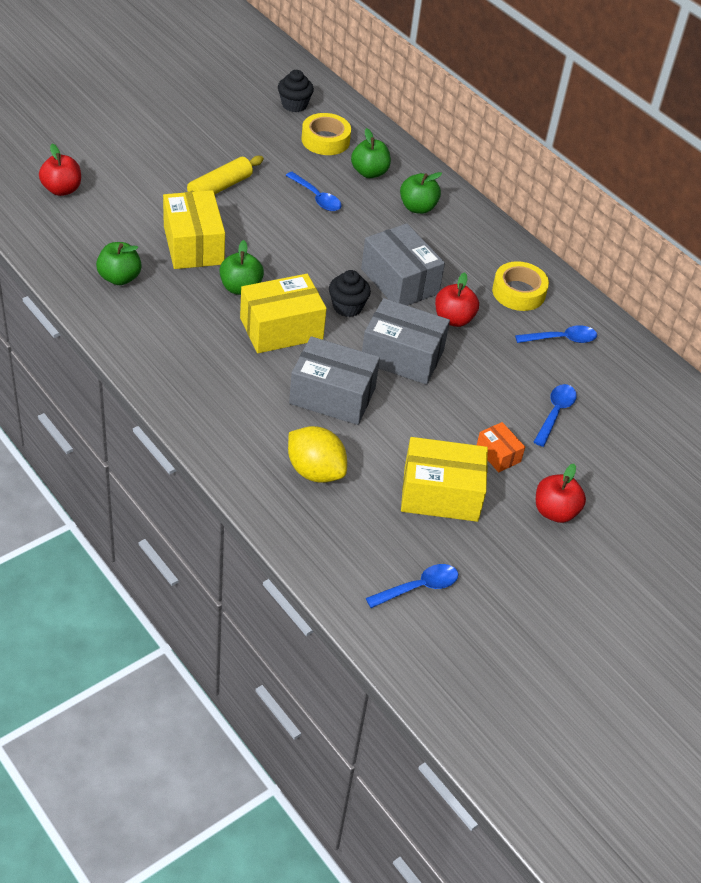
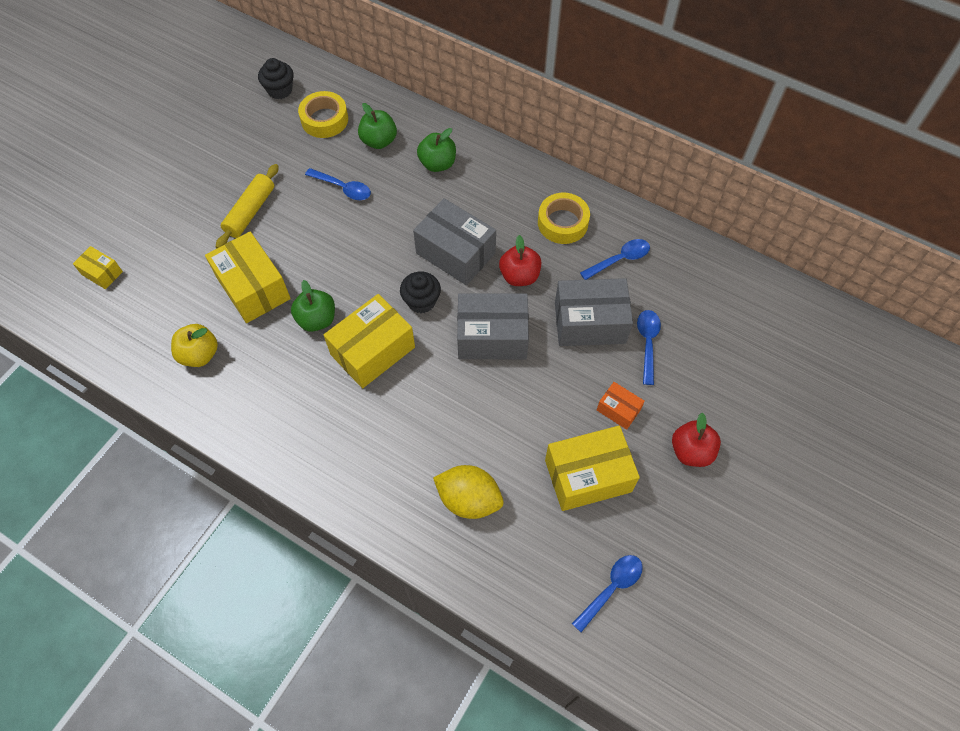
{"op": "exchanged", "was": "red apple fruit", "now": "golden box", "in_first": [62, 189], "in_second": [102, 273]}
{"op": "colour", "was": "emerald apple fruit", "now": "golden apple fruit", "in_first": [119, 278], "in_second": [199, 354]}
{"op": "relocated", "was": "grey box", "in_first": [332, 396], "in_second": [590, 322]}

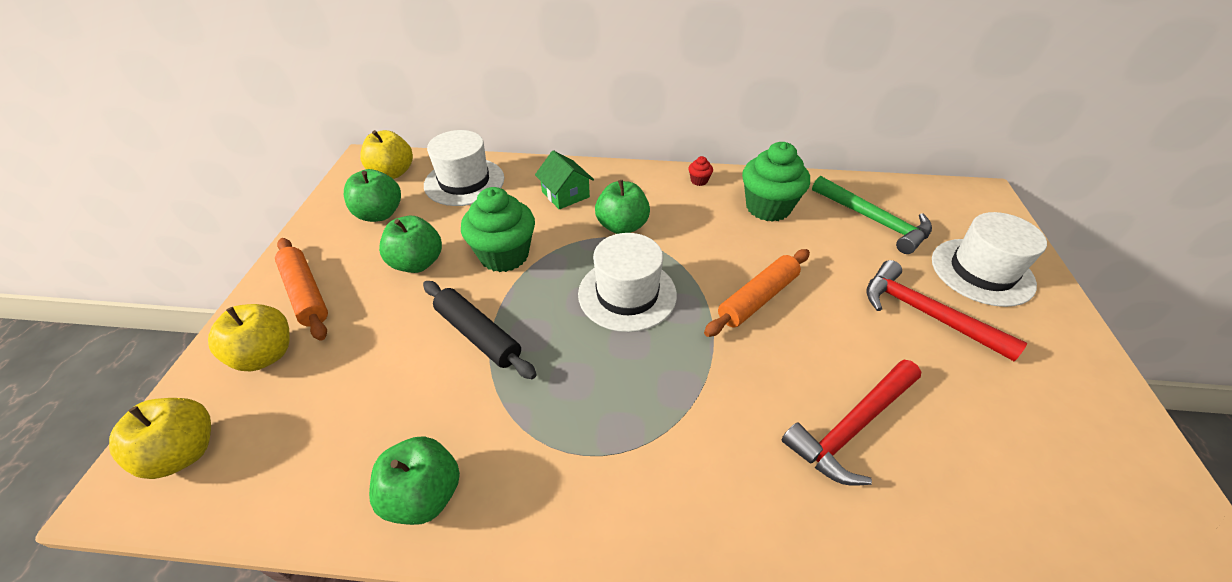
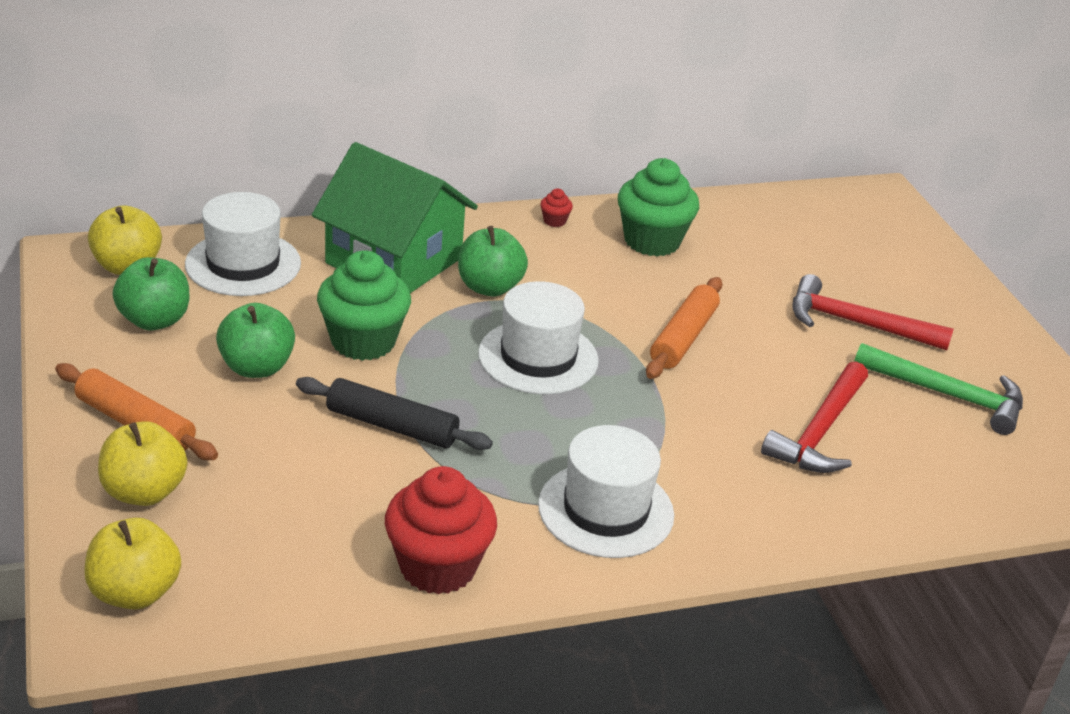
{"op": "size", "was": "emerald cottage", "in_first": [565, 194], "in_second": [394, 261], "ratio": 2.03}
{"op": "relocated", "was": "emerald hammer", "in_first": [873, 220], "in_second": [947, 395]}
{"op": "relocated", "was": "pure white top hat", "in_first": [982, 271], "in_second": [606, 510]}
{"op": "exchanged", "was": "emerald apple fruit", "now": "red muffin", "in_first": [424, 495], "in_second": [438, 567]}

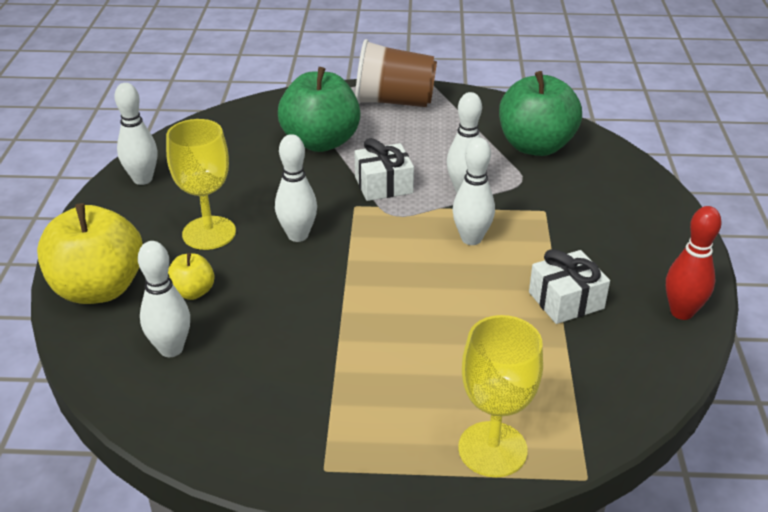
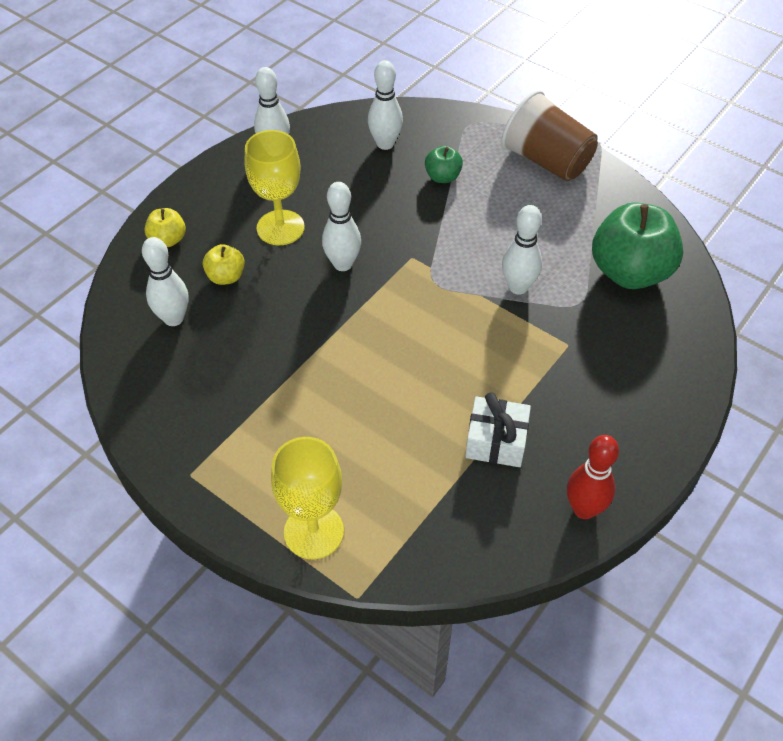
{"op": "size", "was": "emerald apple fruit", "in_first": [321, 142], "in_second": [442, 177], "ratio": 0.47}
{"op": "relocated", "was": "pure white bowling pin", "in_first": [471, 239], "in_second": [385, 144]}
{"op": "missing", "was": "pure white gift", "in_first": [383, 185]}
{"op": "size", "was": "golden apple fruit", "in_first": [99, 288], "in_second": [168, 240], "ratio": 0.47}

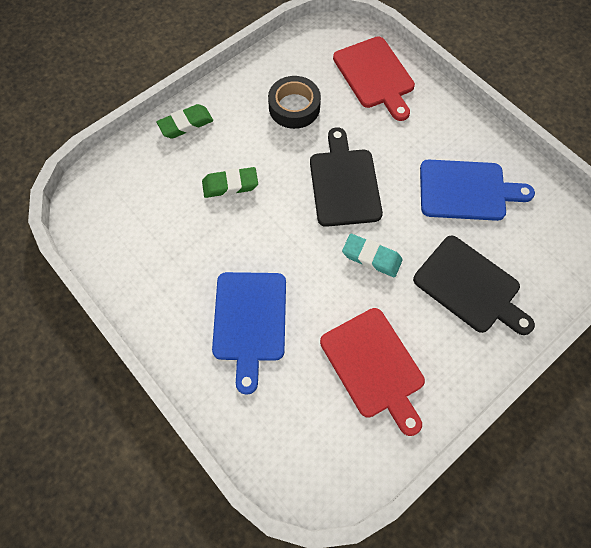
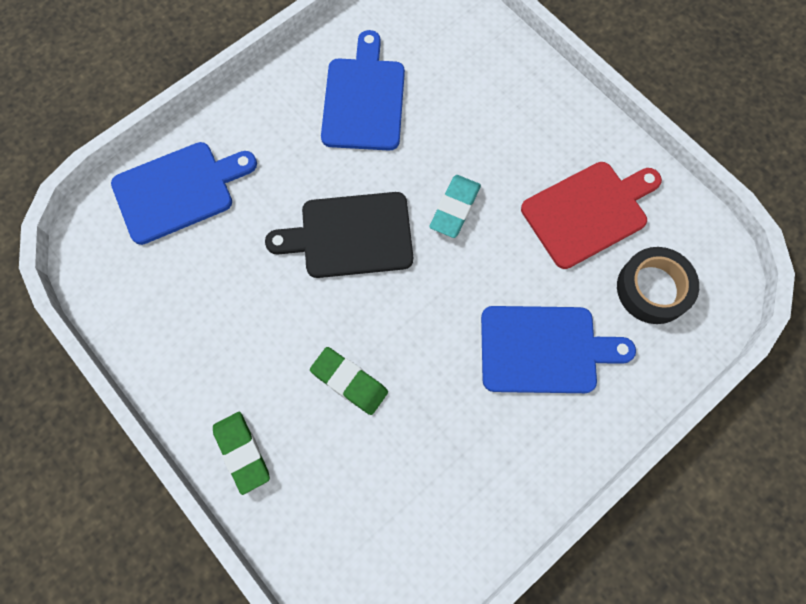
{"op": "colour", "was": "red chopping board", "now": "cobalt chopping board", "in_first": [375, 75], "in_second": [178, 191]}
{"op": "relocated", "was": "ebony roll of tape", "in_first": [294, 107], "in_second": [653, 289]}
{"op": "spun", "was": "emerald gum eraser", "in_first": [230, 185], "in_second": [349, 382], "clockwise": -45}
{"op": "missing", "was": "ebony chopping board", "in_first": [470, 286]}

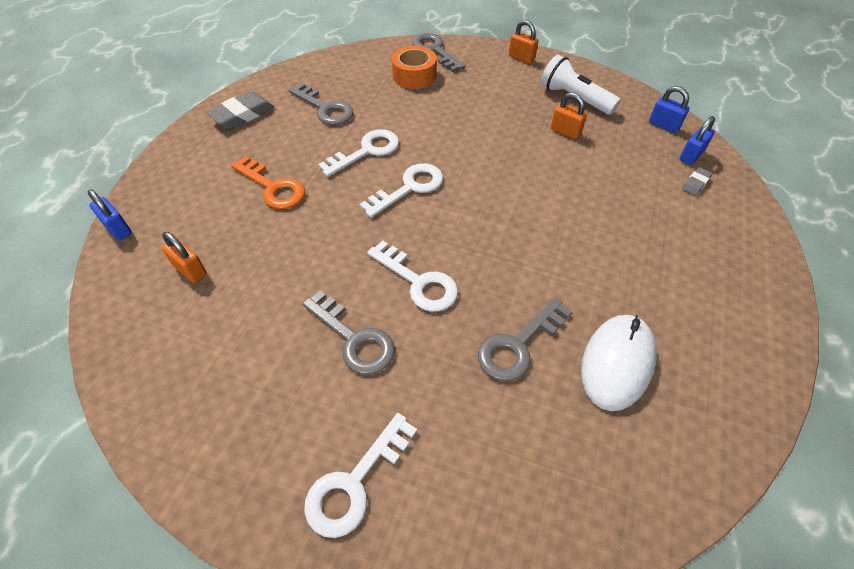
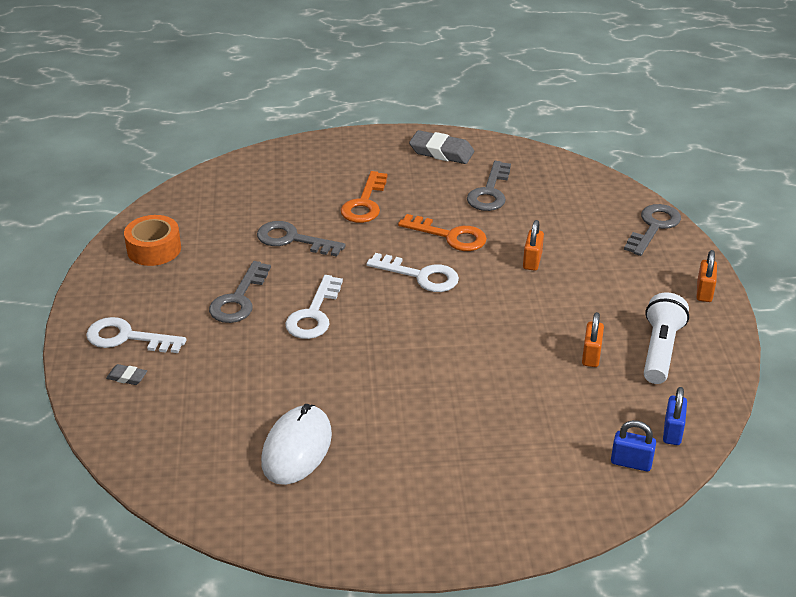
{"op": "relocated", "was": "bright orange roll of tape", "in_first": [414, 76], "in_second": [154, 249]}
{"op": "colour", "was": "pure white key", "now": "bright orange key", "in_first": [367, 151], "in_second": [450, 236]}
{"op": "relocated", "was": "grey gum eraser", "in_first": [695, 183], "in_second": [127, 377]}
{"op": "missing", "was": "cobalt small lock", "in_first": [118, 229]}
{"op": "relocated", "was": "bright orange small lock", "in_first": [190, 270], "in_second": [532, 261]}
{"op": "relocated", "was": "grey key", "in_first": [518, 345], "in_second": [292, 239]}
{"op": "spun", "was": "pure white PC mouse", "in_first": [617, 363], "in_second": [297, 448], "clockwise": -75}

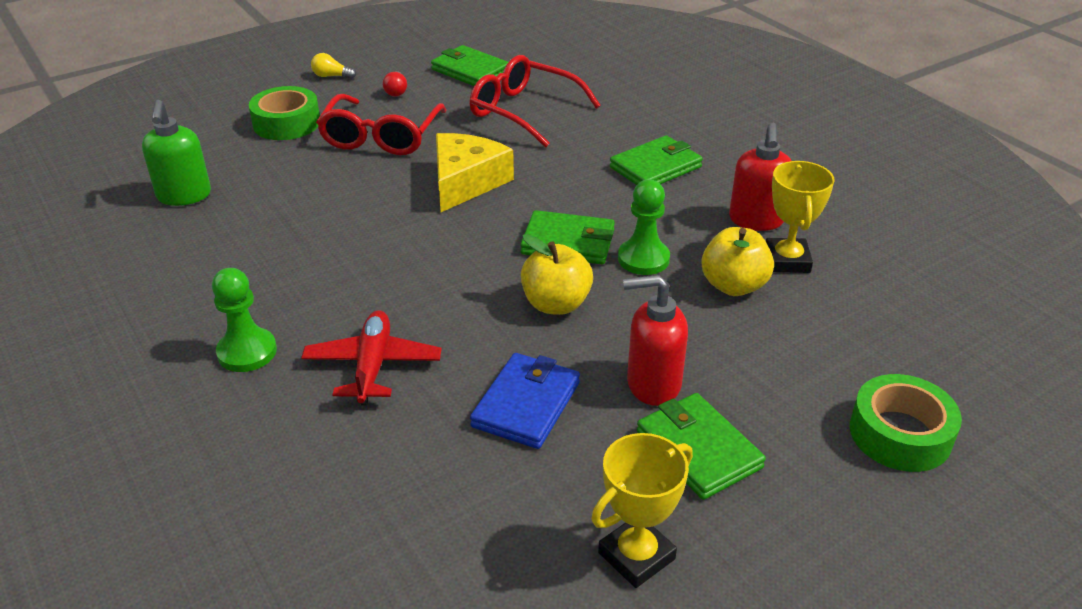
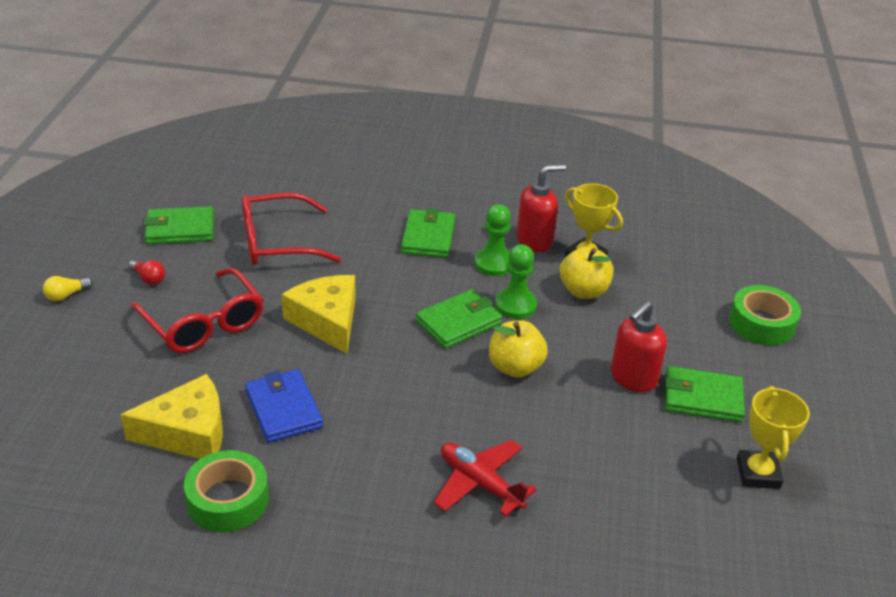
{"op": "relocated", "was": "emerald roll of tape", "in_first": [286, 123], "in_second": [228, 500]}
{"op": "missing", "was": "emerald soap pump", "in_first": [184, 196]}
{"op": "spun", "was": "red soap pump", "in_first": [756, 220], "in_second": [535, 241], "clockwise": -75}
{"op": "relocated", "was": "emerald game pawn", "in_first": [247, 352], "in_second": [494, 264]}
{"op": "relocated", "was": "cobalt billfold", "in_first": [526, 404], "in_second": [283, 409]}
{"op": "appeared", "now": "golden cheese", "in_second": [187, 432]}

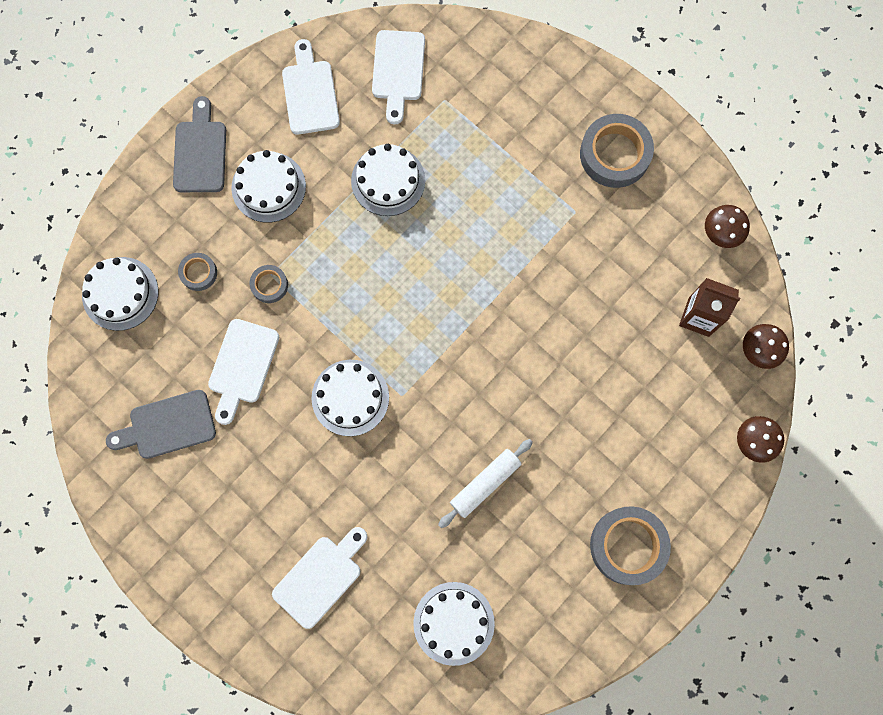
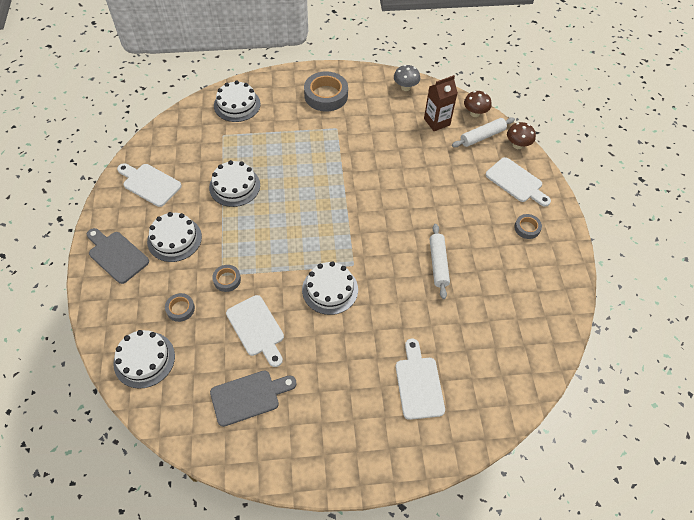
{"op": "relocated", "was": "pure white chopping board", "in_first": [398, 71], "in_second": [516, 182]}
{"op": "colour", "was": "brown fungus", "now": "grey fungus", "in_first": [721, 234], "in_second": [405, 87]}
{"op": "spun", "was": "grey chopping board", "in_first": [167, 426], "in_second": [249, 396], "clockwise": -135}
{"op": "size", "was": "grey roll of tape", "in_first": [628, 546], "in_second": [527, 228], "ratio": 0.51}
{"op": "relocated", "was": "pure white cake", "in_first": [453, 623], "in_second": [237, 105]}
{"op": "appeared", "now": "pure white rolling pin", "in_second": [482, 136]}

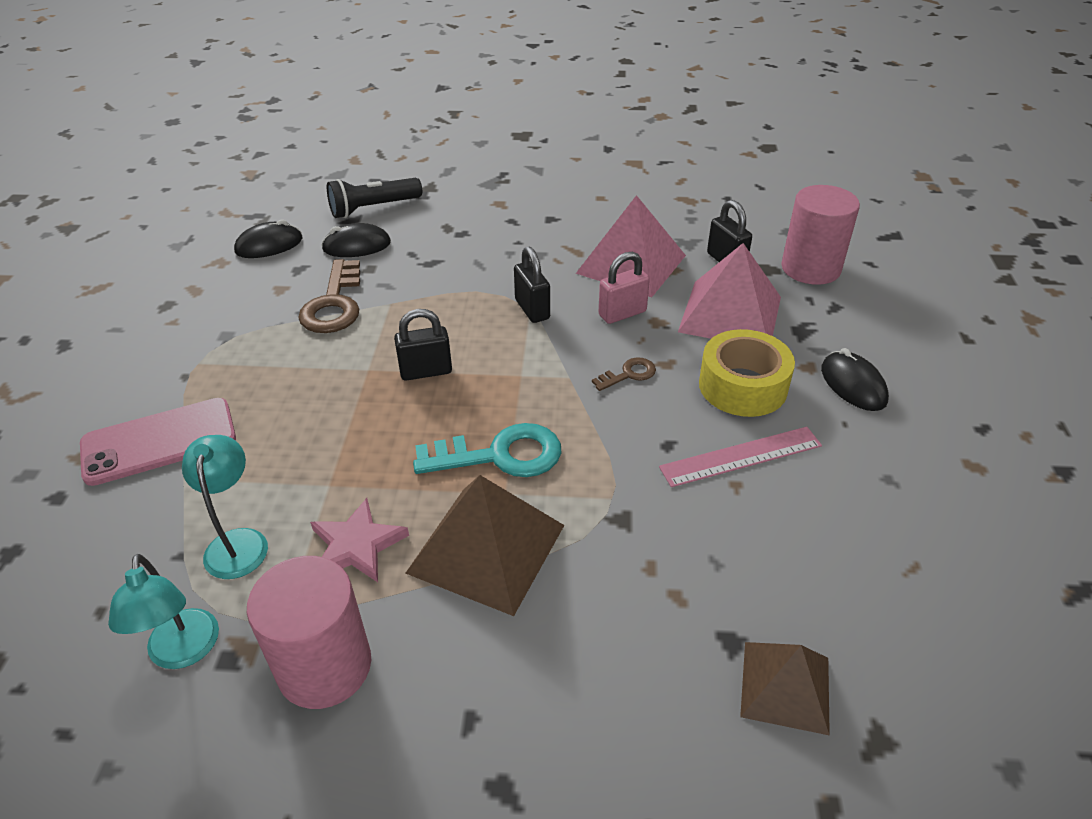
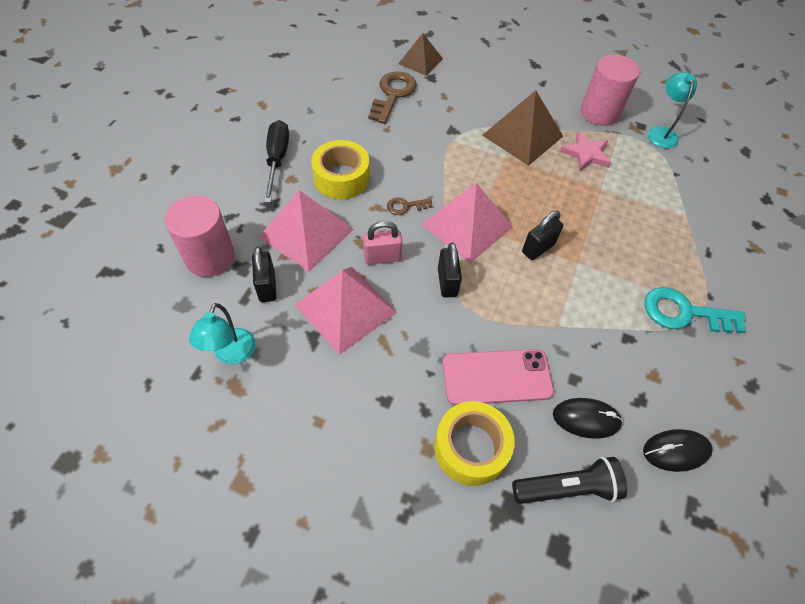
{"op": "relocated", "was": "brown key", "in_first": [334, 304], "in_second": [393, 94]}
{"op": "spun", "was": "ebony small lock", "in_first": [426, 371], "in_second": [538, 248], "clockwise": -45}
{"op": "exchanged", "was": "ebony PC mouse", "now": "ebony screwdriver", "in_first": [853, 385], "in_second": [277, 160]}
{"op": "relocated", "was": "rose-pink mobile phone", "in_first": [159, 441], "in_second": [497, 377]}
{"op": "relocated", "was": "aqua key", "in_first": [500, 455], "in_second": [684, 312]}
{"op": "missing", "was": "rose-pink ruler", "in_first": [740, 456]}
{"op": "relocated", "was": "aqua lamp", "in_first": [237, 542], "in_second": [232, 354]}
{"op": "appeared", "now": "rose-pink solid pyramid", "in_second": [467, 225]}
{"op": "appeared", "now": "golden roll of tape", "in_second": [471, 448]}

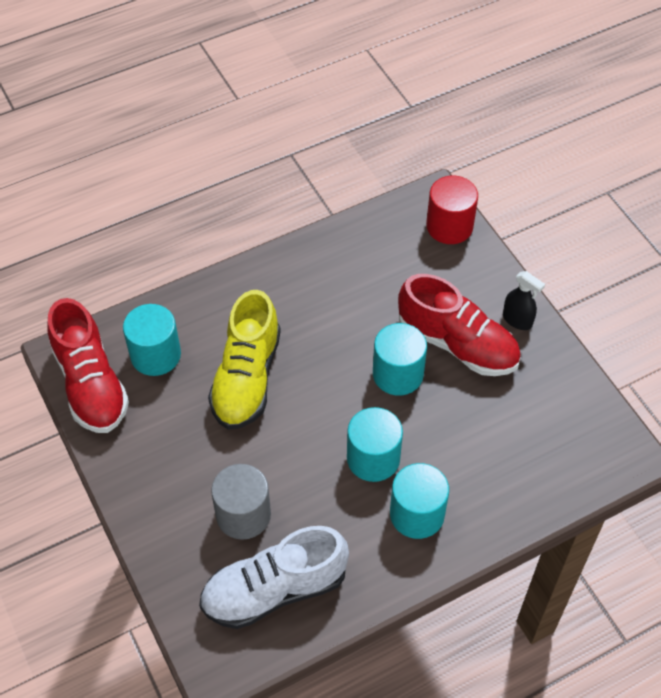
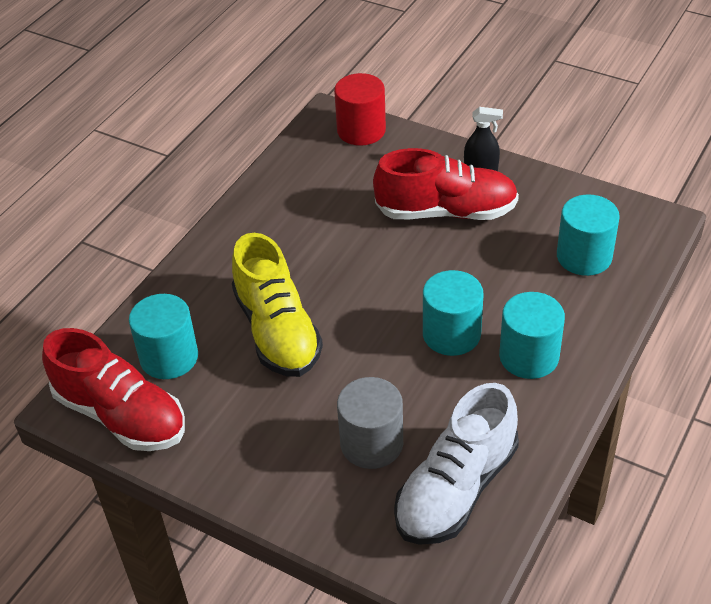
{"op": "relocated", "was": "aqua solid cylinder", "in_first": [398, 374], "in_second": [584, 256]}

